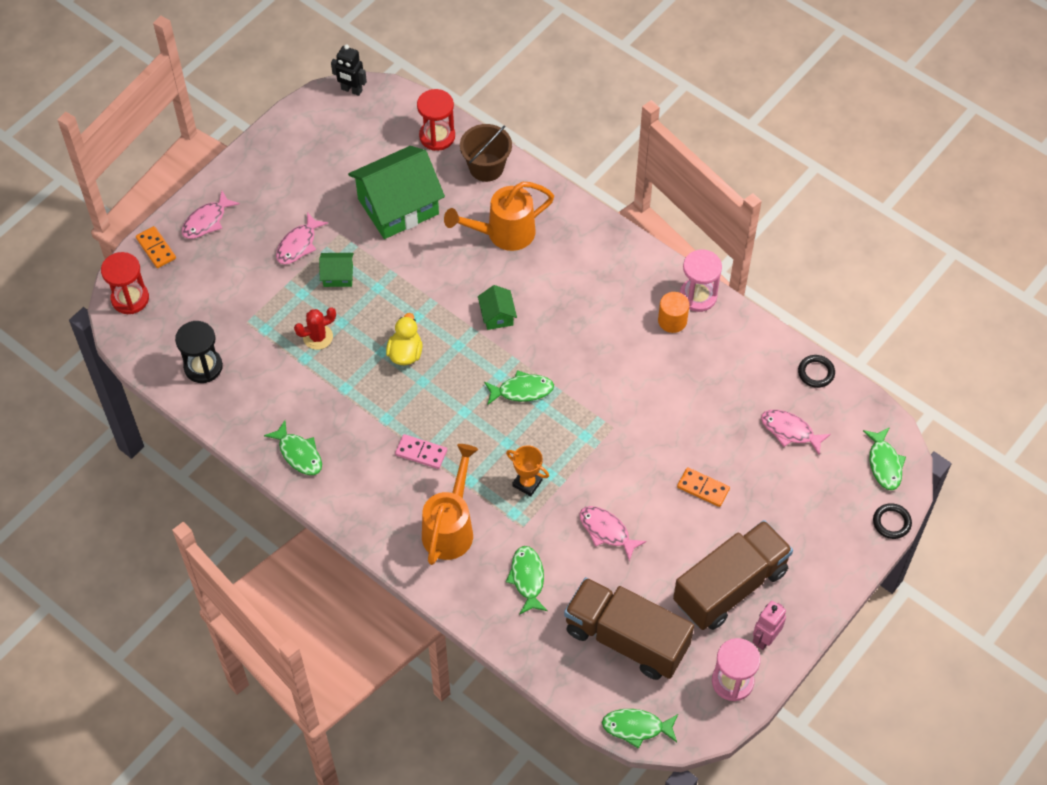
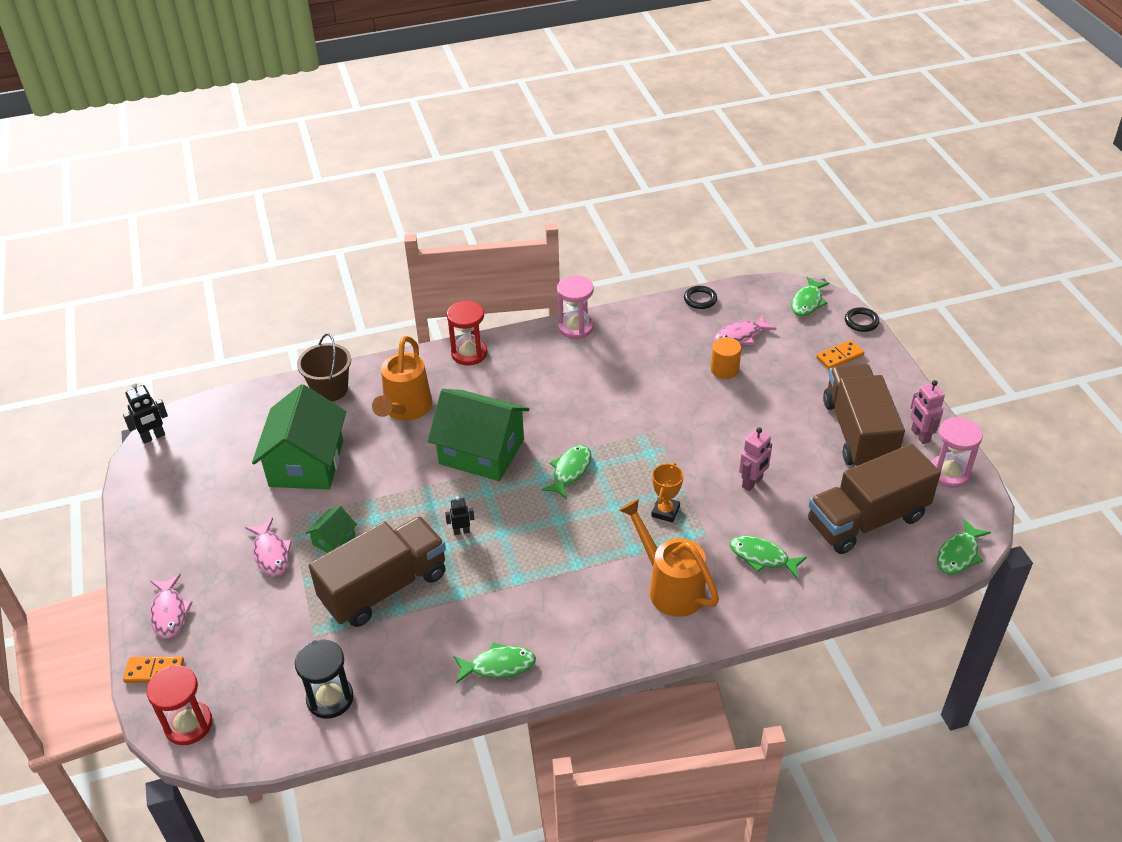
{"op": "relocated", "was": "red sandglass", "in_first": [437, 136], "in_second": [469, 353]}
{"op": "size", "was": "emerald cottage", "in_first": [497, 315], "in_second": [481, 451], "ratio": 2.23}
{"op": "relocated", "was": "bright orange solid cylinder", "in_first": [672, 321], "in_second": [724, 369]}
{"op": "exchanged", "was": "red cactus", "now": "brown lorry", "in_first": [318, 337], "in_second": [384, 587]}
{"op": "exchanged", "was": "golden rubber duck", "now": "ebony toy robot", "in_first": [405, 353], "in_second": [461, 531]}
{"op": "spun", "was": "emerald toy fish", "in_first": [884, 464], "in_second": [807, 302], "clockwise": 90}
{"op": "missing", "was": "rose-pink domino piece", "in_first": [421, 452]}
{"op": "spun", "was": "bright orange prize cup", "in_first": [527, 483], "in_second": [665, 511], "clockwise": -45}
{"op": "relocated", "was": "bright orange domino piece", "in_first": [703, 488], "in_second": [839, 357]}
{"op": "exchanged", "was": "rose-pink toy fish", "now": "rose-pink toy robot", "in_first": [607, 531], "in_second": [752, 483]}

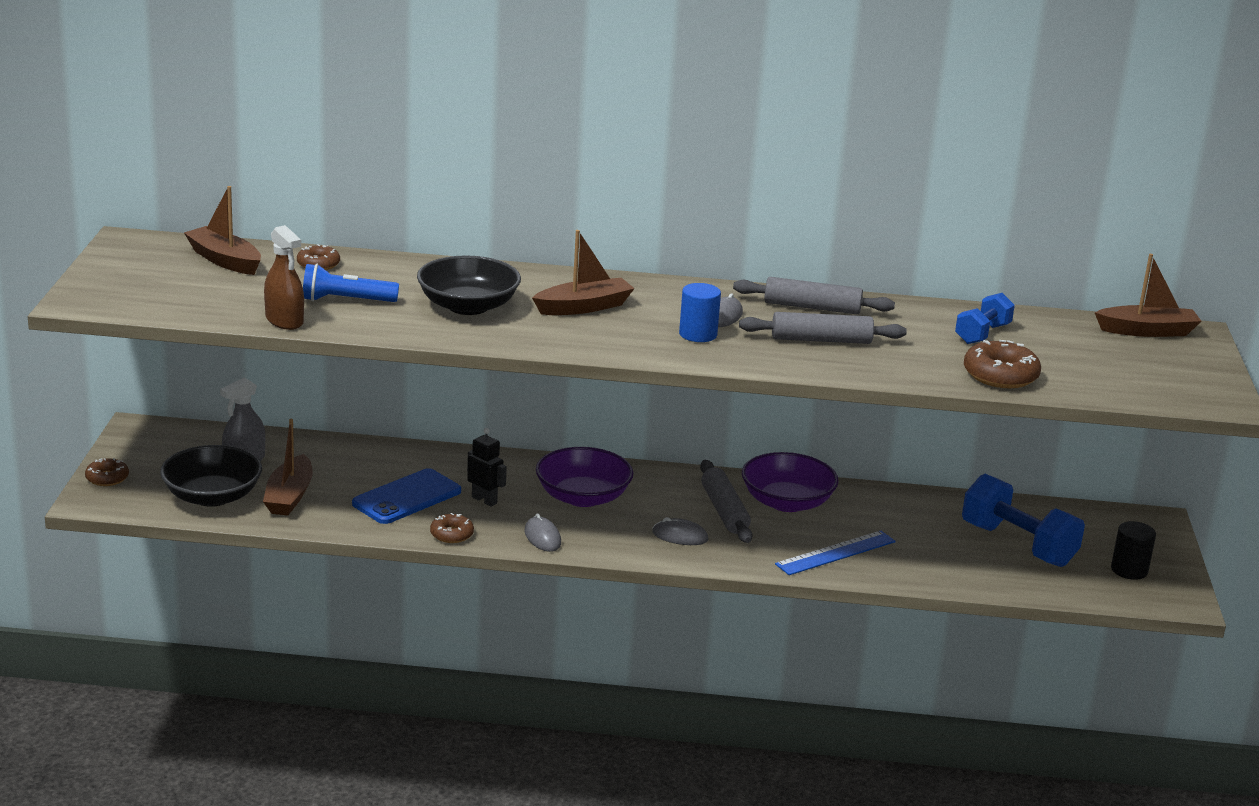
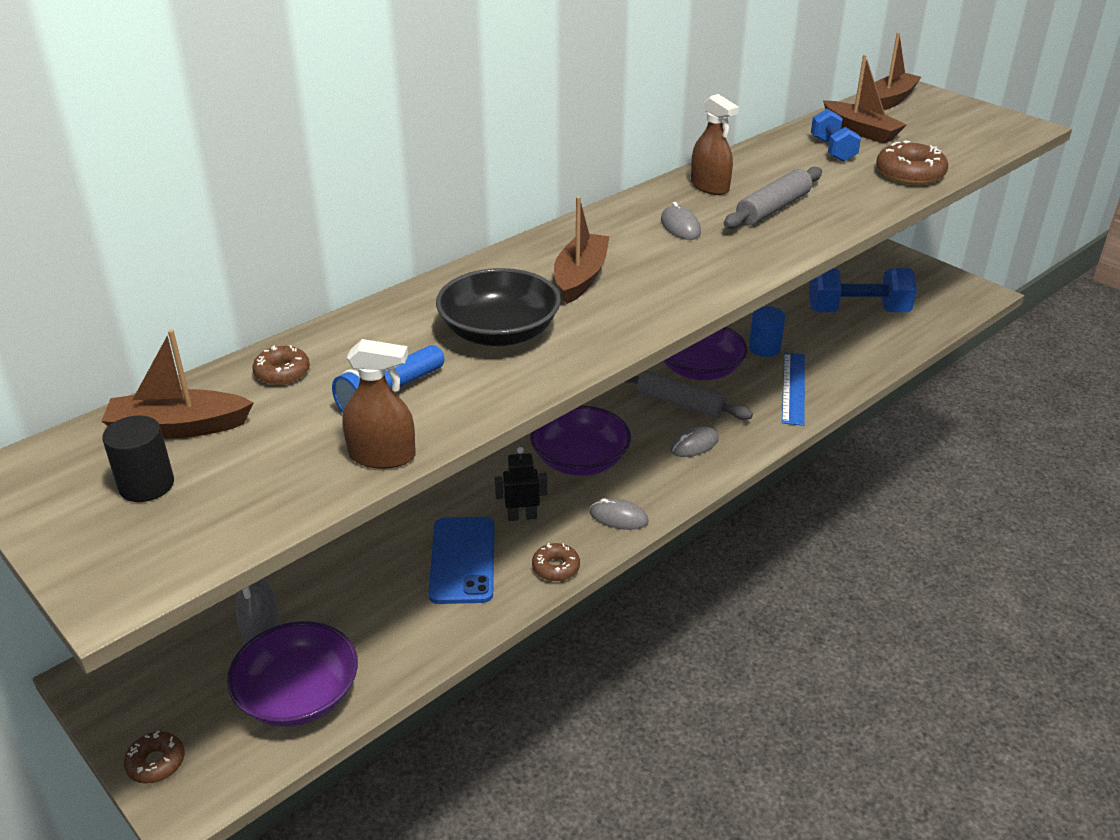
{"op": "exchanged", "was": "grey rolling pin", "now": "brown spray bottle", "in_first": [812, 307], "in_second": [710, 186]}
{"op": "relocated", "was": "cobalt solid cylinder", "in_first": [698, 334], "in_second": [764, 348]}
{"op": "relocated", "was": "brown boat", "in_first": [289, 496], "in_second": [861, 131]}
{"op": "colour", "was": "ebony serving bowl", "now": "violet serving bowl", "in_first": [212, 496], "in_second": [298, 695]}
{"op": "relocated", "was": "ebony solid cylinder", "in_first": [1129, 570], "in_second": [146, 485]}

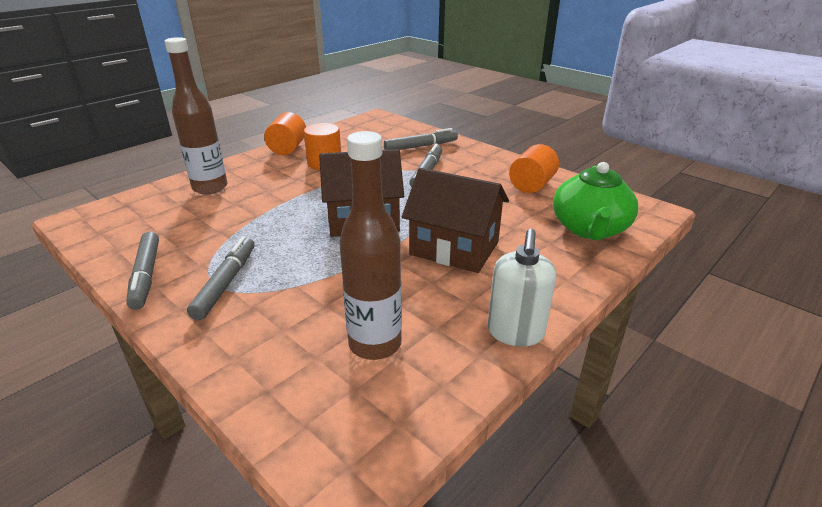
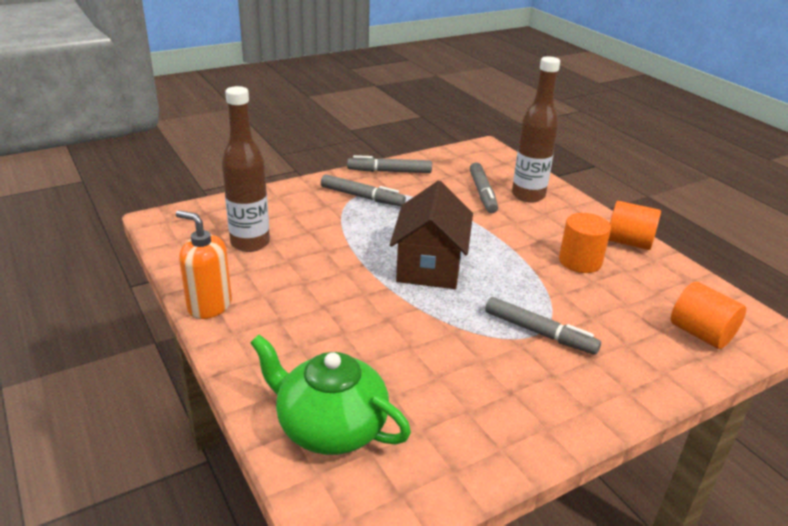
{"op": "relocated", "was": "grey felt pen", "in_first": [421, 146], "in_second": [482, 193]}
{"op": "relocated", "was": "bright orange solid cylinder", "in_first": [531, 185], "in_second": [700, 334]}
{"op": "missing", "was": "brown cottage", "in_first": [454, 248]}
{"op": "colour", "was": "pure white soap pump", "now": "bright orange soap pump", "in_first": [515, 332], "in_second": [209, 306]}

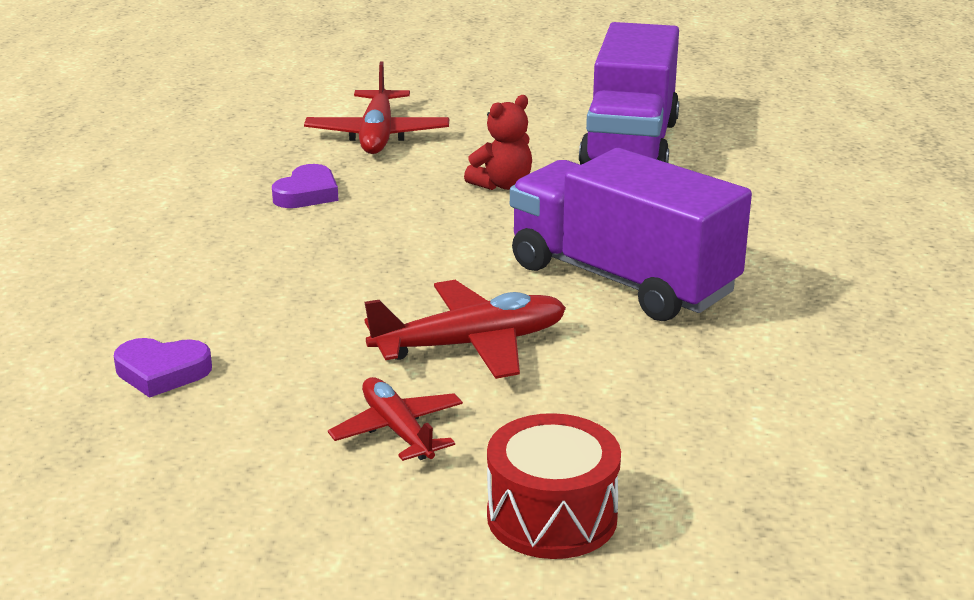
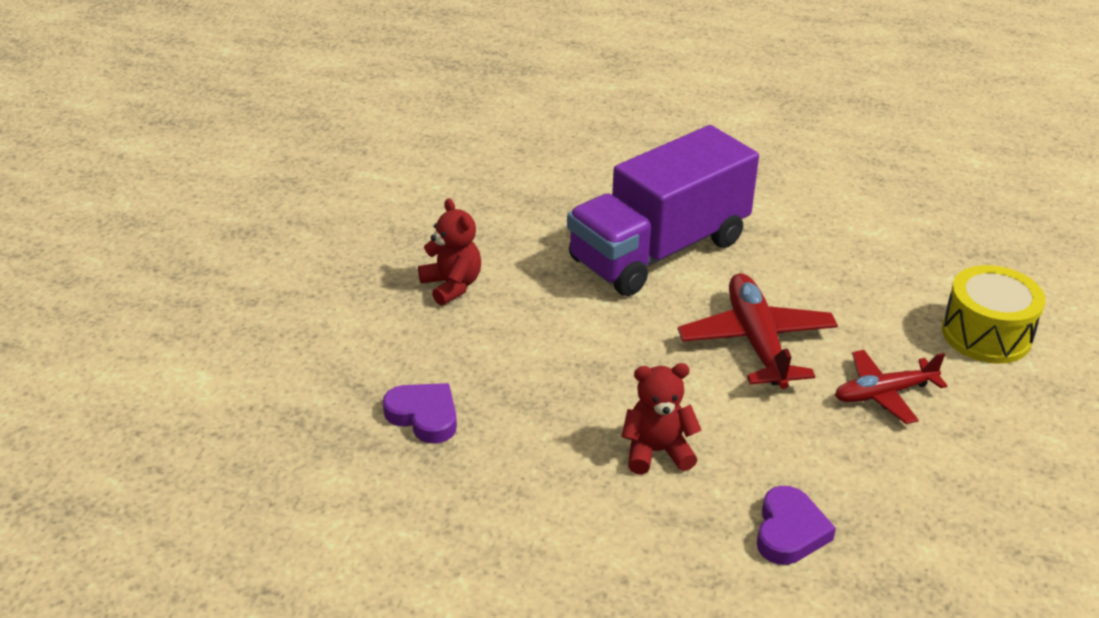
{"op": "missing", "was": "violet lorry", "in_first": [630, 145]}
{"op": "missing", "was": "red toy plane", "in_first": [377, 135]}
{"op": "colour", "was": "red drum", "now": "golden drum", "in_first": [552, 516], "in_second": [986, 334]}
{"op": "appeared", "now": "red stuffed bear", "in_second": [657, 451]}

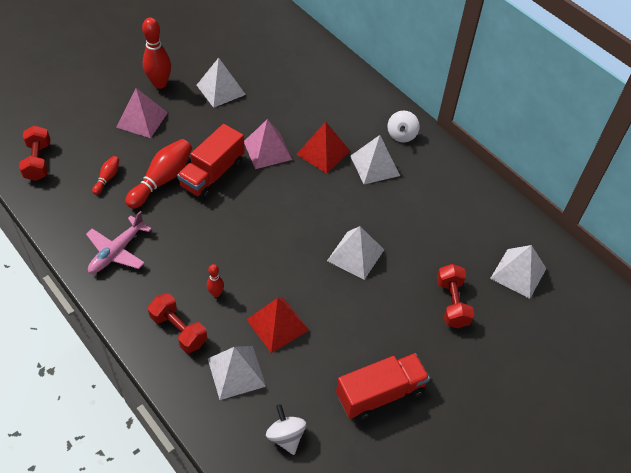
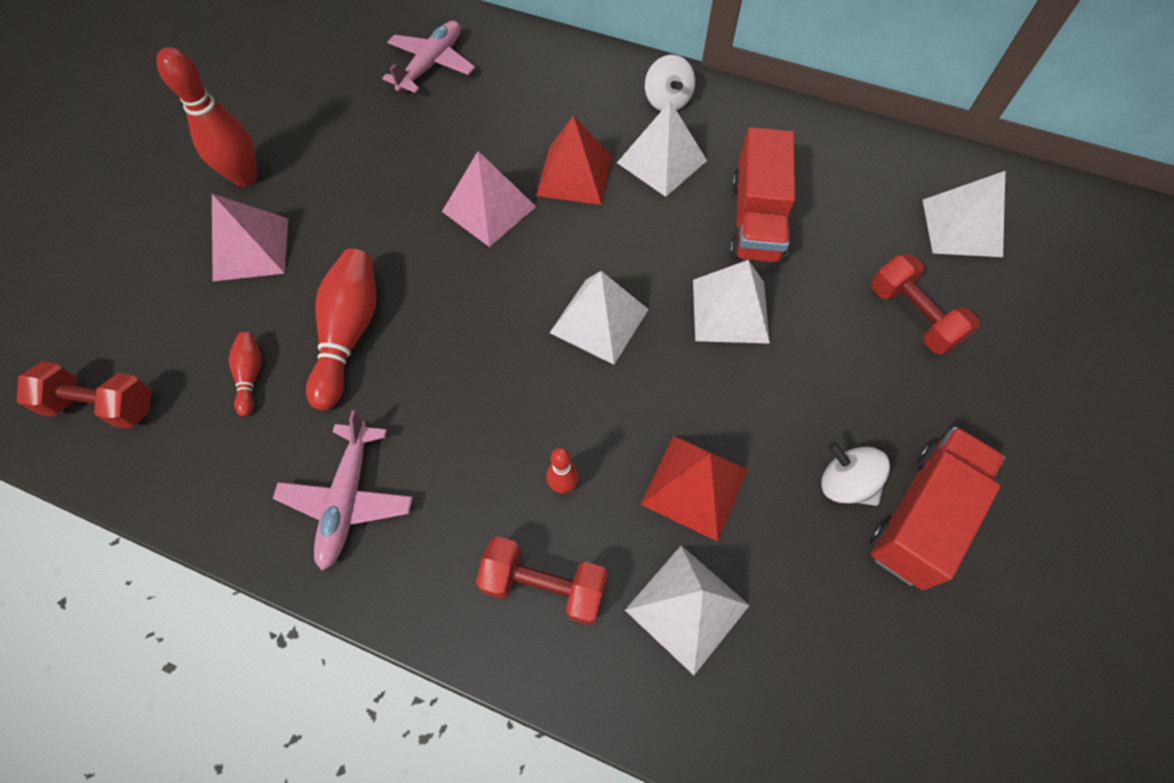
{"op": "relocated", "was": "pure white solid pyramid", "in_first": [221, 90], "in_second": [599, 321]}
{"op": "relocated", "was": "red lorry", "in_first": [212, 174], "in_second": [756, 220]}
{"op": "spun", "was": "red hand weight", "in_first": [38, 161], "in_second": [102, 406], "clockwise": -45}
{"op": "relocated", "was": "pure white spinning top", "in_first": [286, 436], "in_second": [845, 484]}
{"op": "appeared", "now": "rose-pink toy plane", "in_second": [431, 65]}

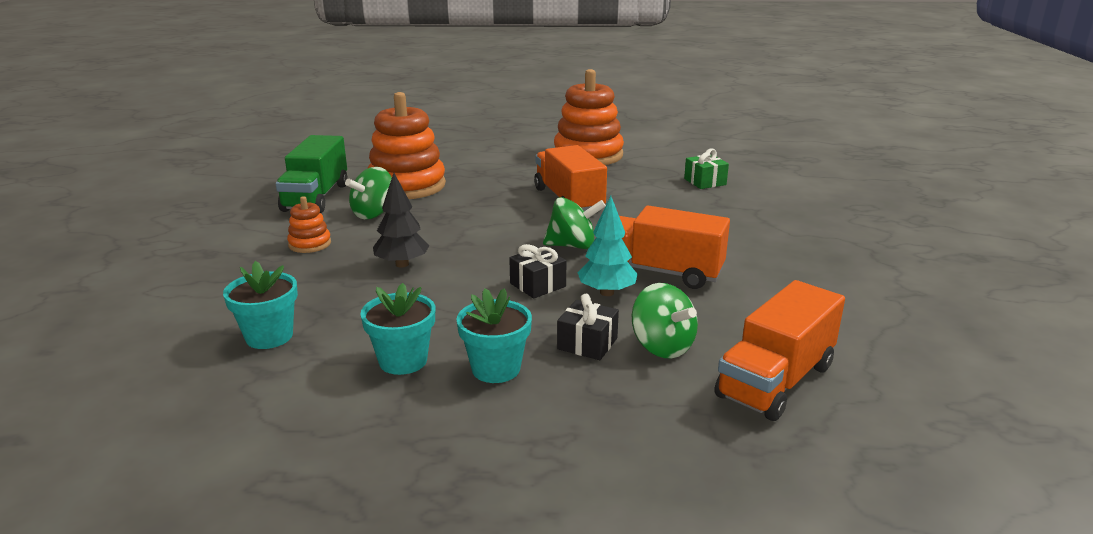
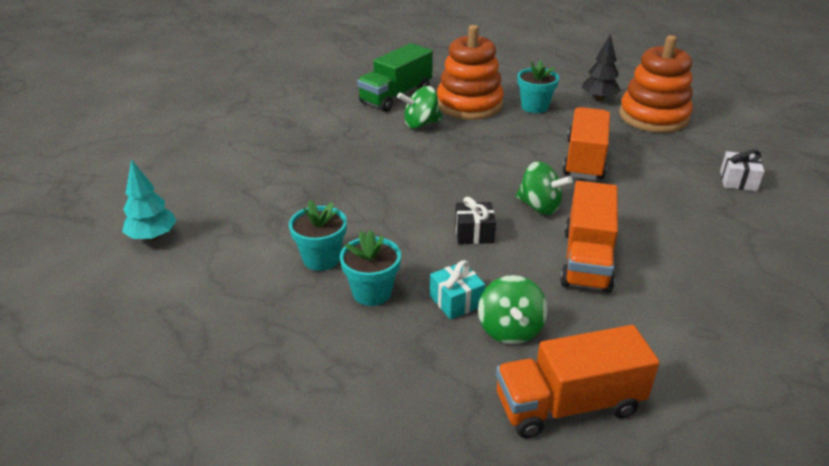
{"op": "colour", "was": "emerald gift", "now": "pure white gift", "in_first": [705, 182], "in_second": [738, 181]}
{"op": "relocated", "was": "ebony toy tree", "in_first": [402, 264], "in_second": [599, 98]}
{"op": "missing", "was": "bright orange ring stacker", "in_first": [310, 244]}
{"op": "relocated", "was": "aqua toy tree", "in_first": [606, 292], "in_second": [152, 237]}
{"op": "spun", "was": "bright orange lorry", "in_first": [660, 271], "in_second": [586, 260], "clockwise": -135}
{"op": "relocated", "was": "aqua plant pot", "in_first": [269, 336], "in_second": [534, 107]}
{"op": "colour", "was": "ebony gift", "now": "aqua gift", "in_first": [587, 343], "in_second": [456, 301]}

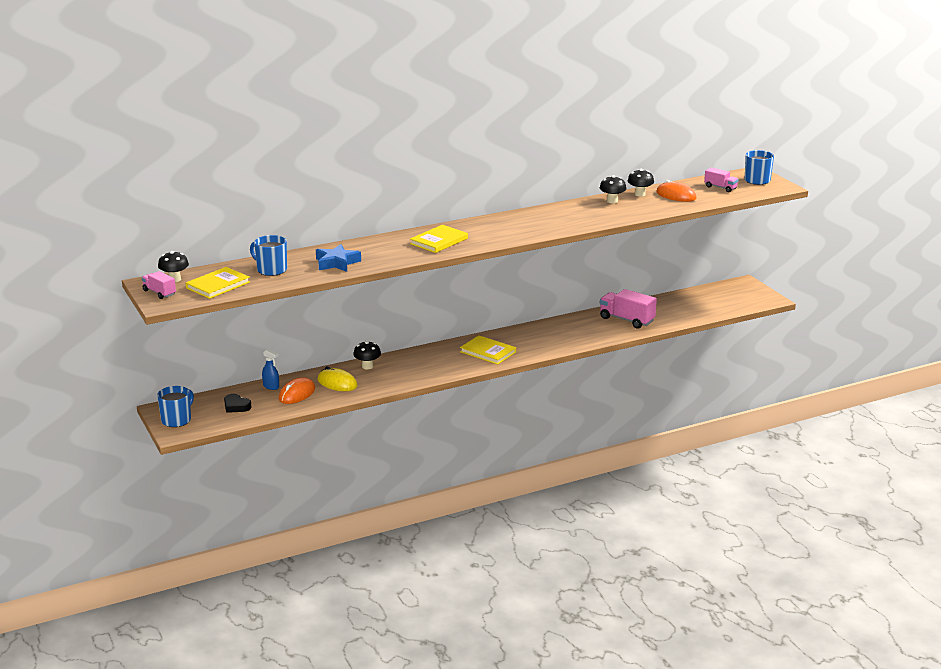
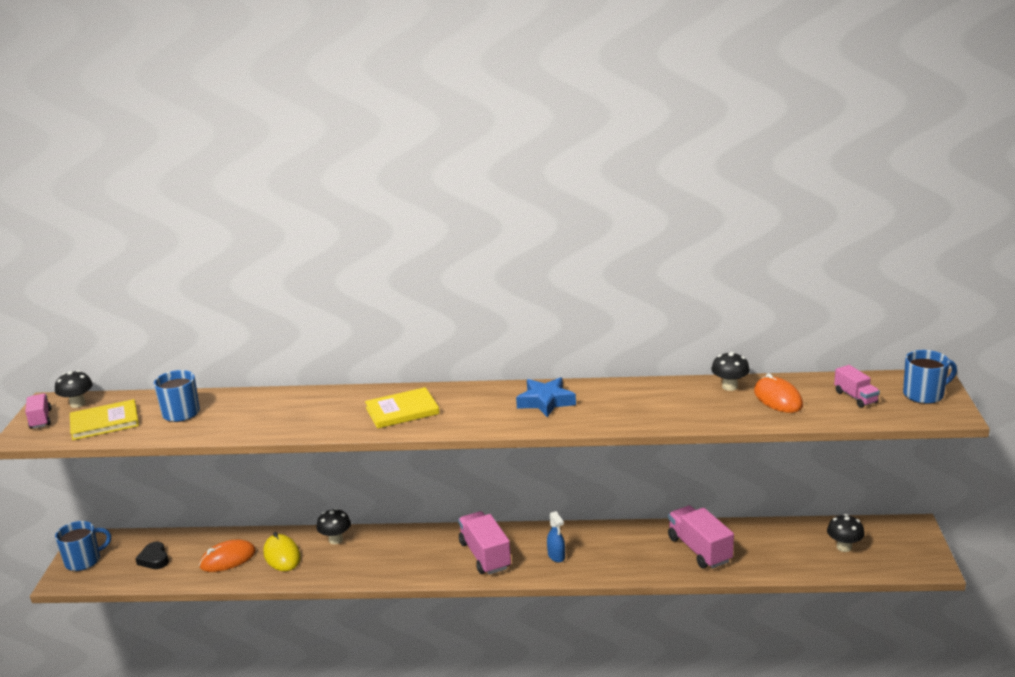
{"op": "relocated", "was": "ebony fungus", "in_first": [612, 201], "in_second": [844, 547]}
{"op": "relocated", "was": "cobalt star", "in_first": [337, 263], "in_second": [545, 402]}
{"op": "exchanged", "was": "golden hardback", "now": "rose-pink lorry", "in_first": [488, 352], "in_second": [485, 555]}
{"op": "relocated", "was": "cobalt spray bottle", "in_first": [271, 386], "in_second": [556, 556]}

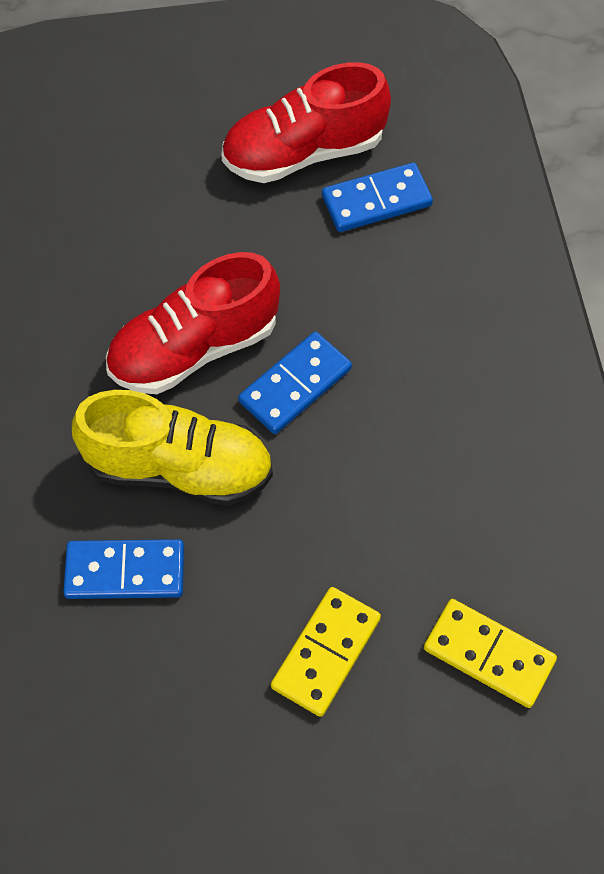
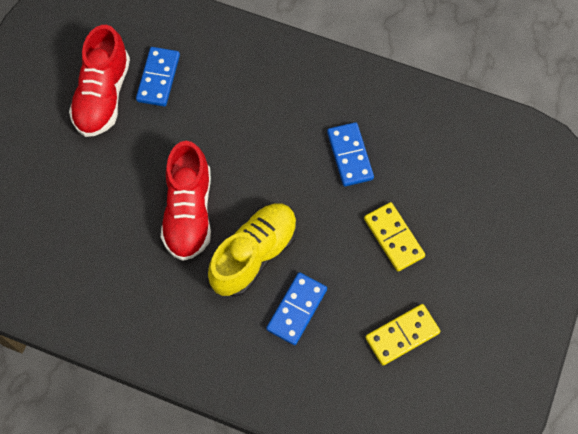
{"op": "relocated", "was": "cobalt domino piece", "in_first": [295, 385], "in_second": [350, 155]}
{"op": "relocated", "was": "golden domino piece", "in_first": [488, 655], "in_second": [402, 335]}

